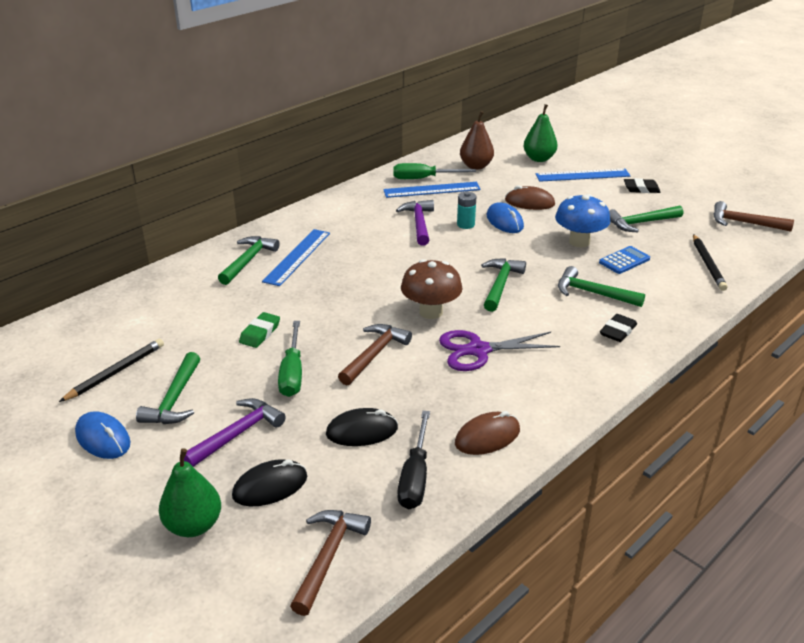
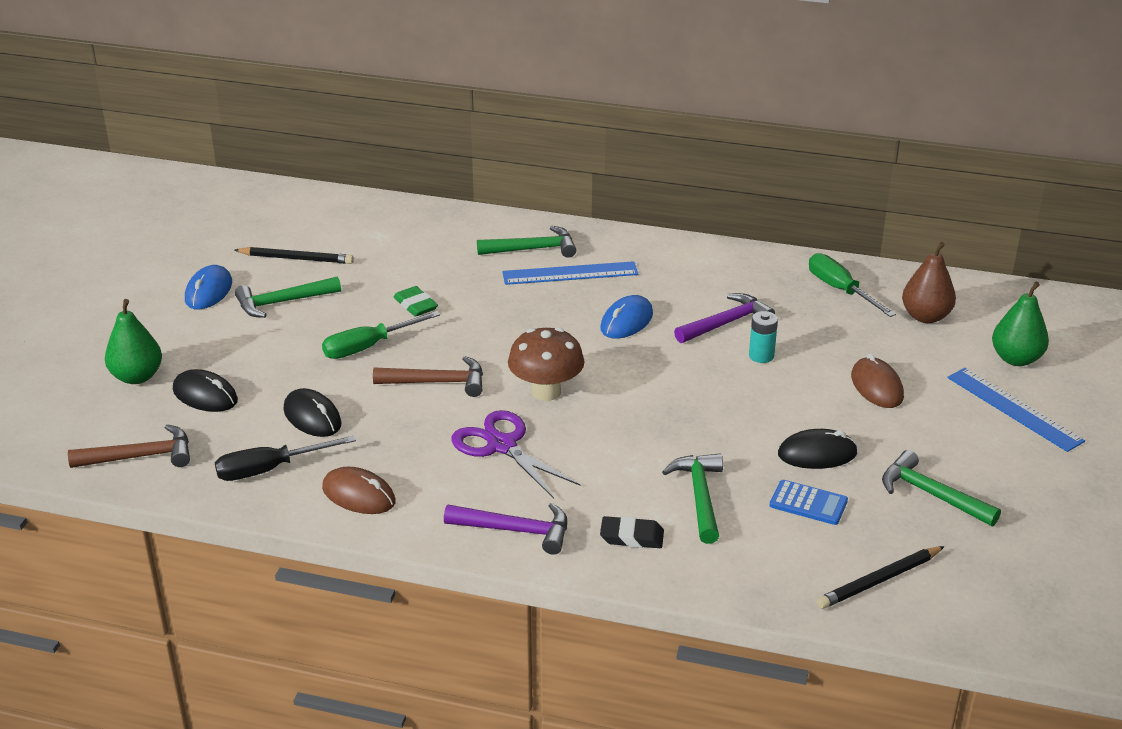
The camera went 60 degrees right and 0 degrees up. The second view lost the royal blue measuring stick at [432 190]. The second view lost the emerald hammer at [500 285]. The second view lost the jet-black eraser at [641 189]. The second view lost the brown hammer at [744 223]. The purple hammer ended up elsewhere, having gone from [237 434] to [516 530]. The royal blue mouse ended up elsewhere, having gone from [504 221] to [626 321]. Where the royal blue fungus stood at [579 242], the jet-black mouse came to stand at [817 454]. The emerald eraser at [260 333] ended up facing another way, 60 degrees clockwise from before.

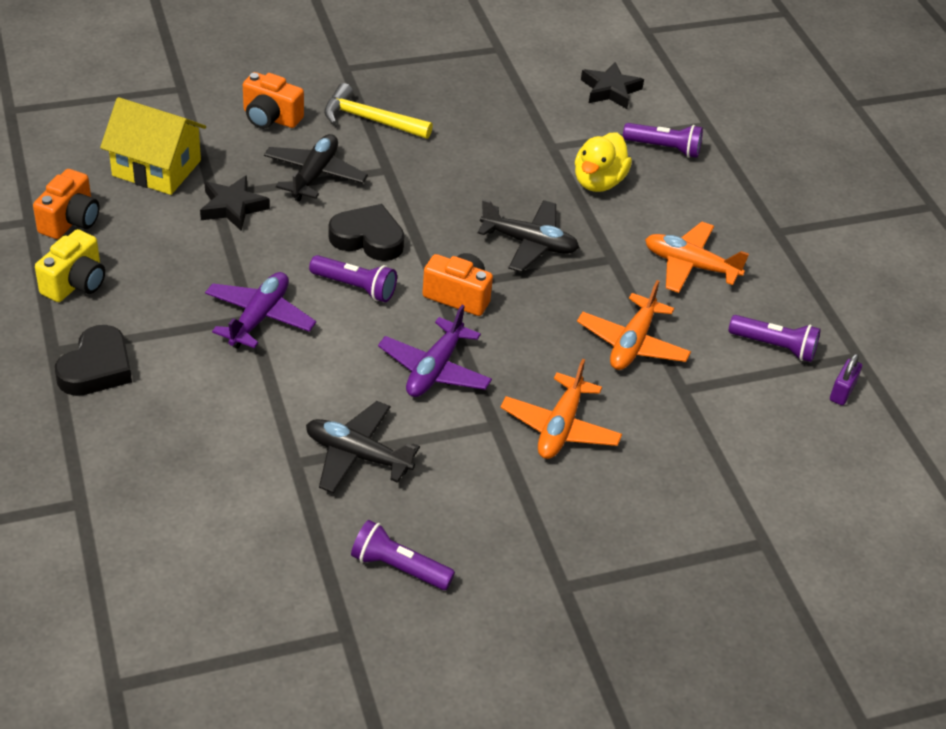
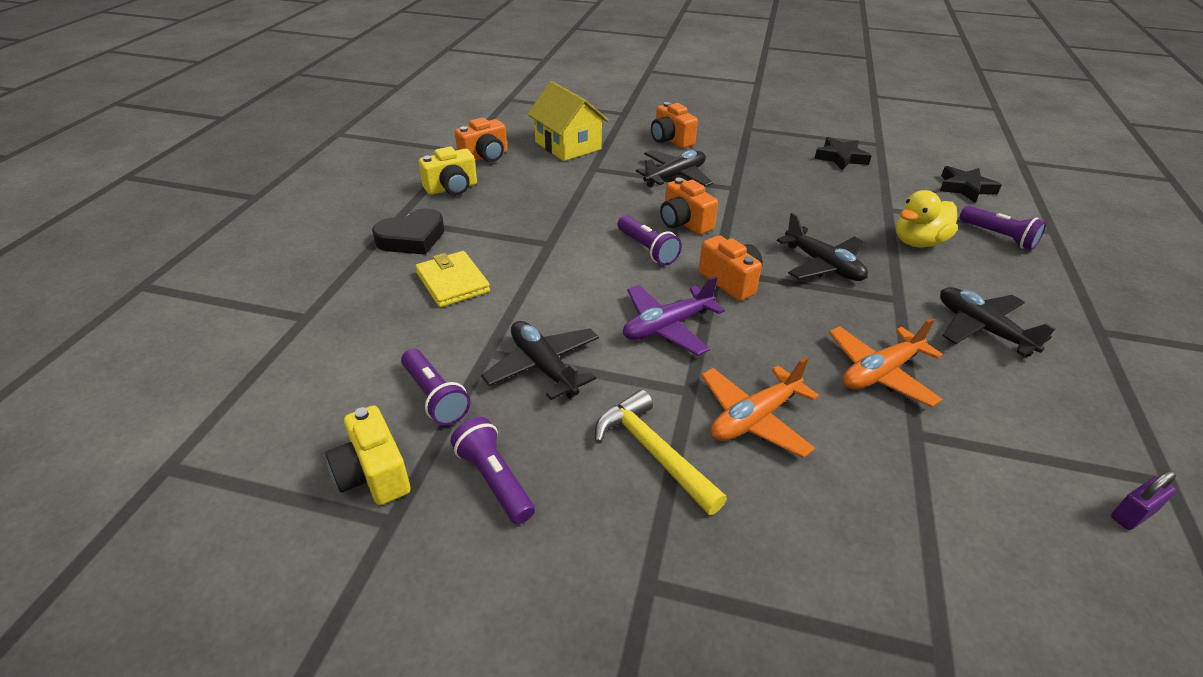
The camera went 35 degrees right and 5 degrees down. The second view lost the purple aeroplane at [259 317]. The second view gained the bright yellow camera at [373 474]. The second view gained the bright yellow billfold at [452 282]. The jet-black star shape ended up elsewhere, having gone from [232 207] to [841 158]. The bright yellow hammer ended up elsewhere, having gone from [370 120] to [653 452]. The purple torch ended up elsewhere, having gone from [775 346] to [435 397]. Where the jet-black heart shape stood at [368 238], the orange-coloured camera came to stand at [684 223]. What was the orange-coloured aeroplane at [690 265] turned into the jet-black aeroplane at [981 329].

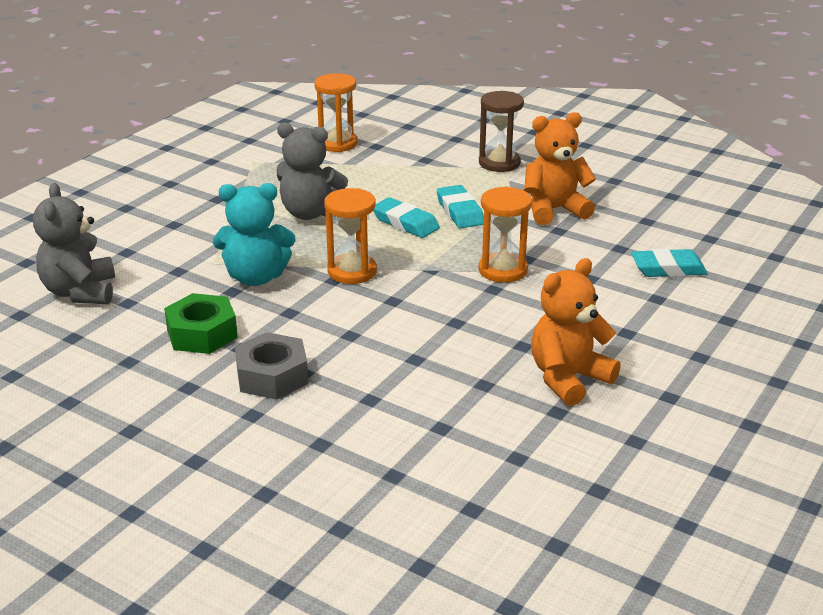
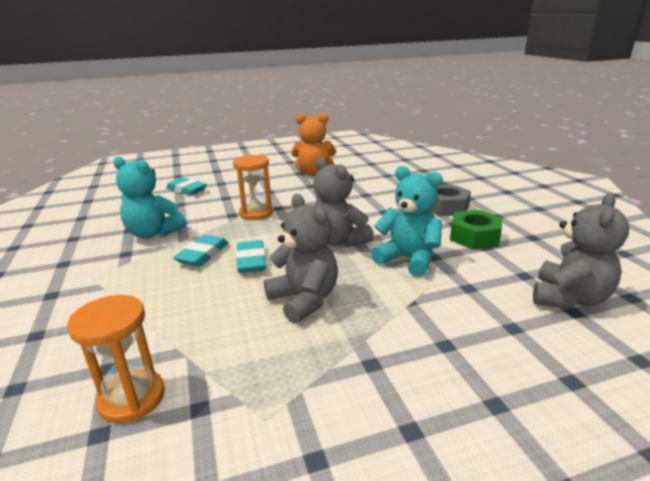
The camera went 140 degrees left and 5 degrees down. The second view lost the brown sand timer at [499 163]. Where the orange-coloured sand timer stood at [352 271], the ash-grey teddy bear came to stand at [338 241]. What was the orange-coloured teddy bear at [554 210] turned into the turquoise teddy bear at [153 233].

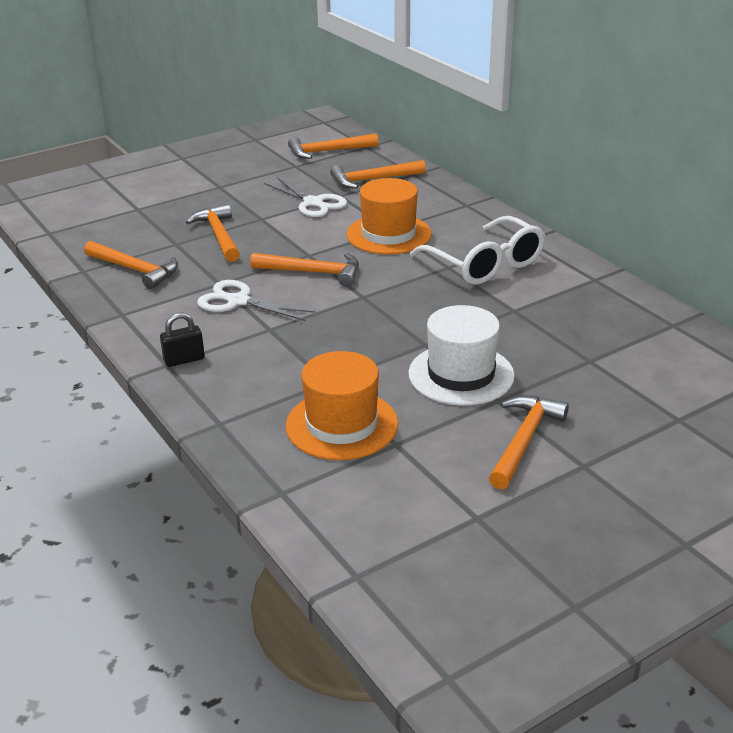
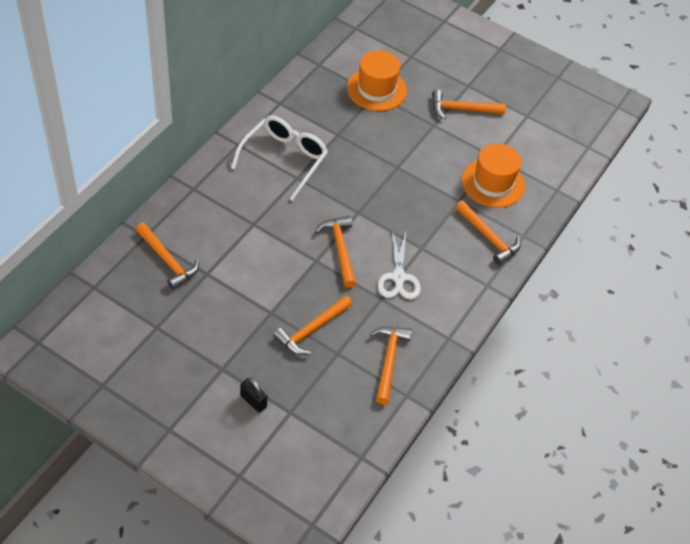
The camera went 120 degrees left and 20 degrees up. The second view lost the white scissors at [314 203]. The second view lost the white hat at [461 374]. The jet-black small lock ended up elsewhere, having gone from [184 360] to [253 401]. The orange-coloured hammer ended up elsewhere, having gone from [328 151] to [488 237]. The orange-coloured hat ended up elsewhere, having gone from [388 234] to [376 89].

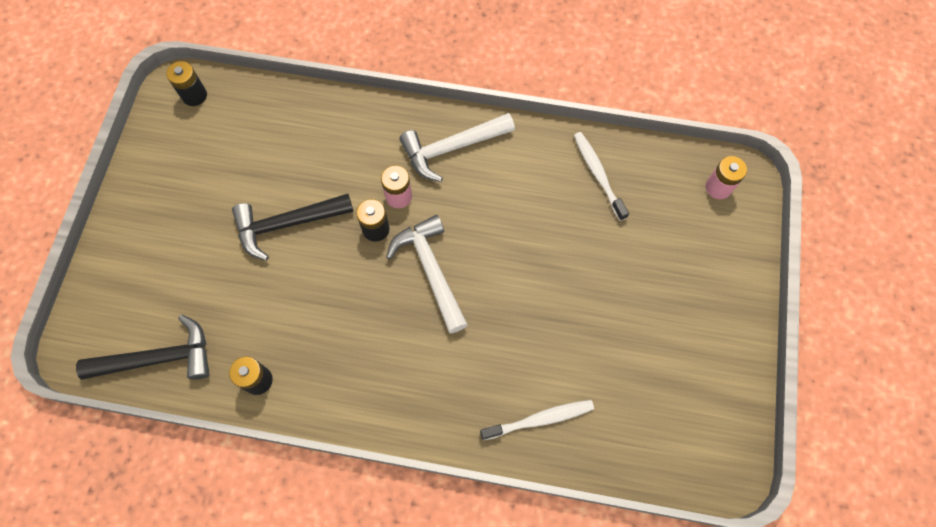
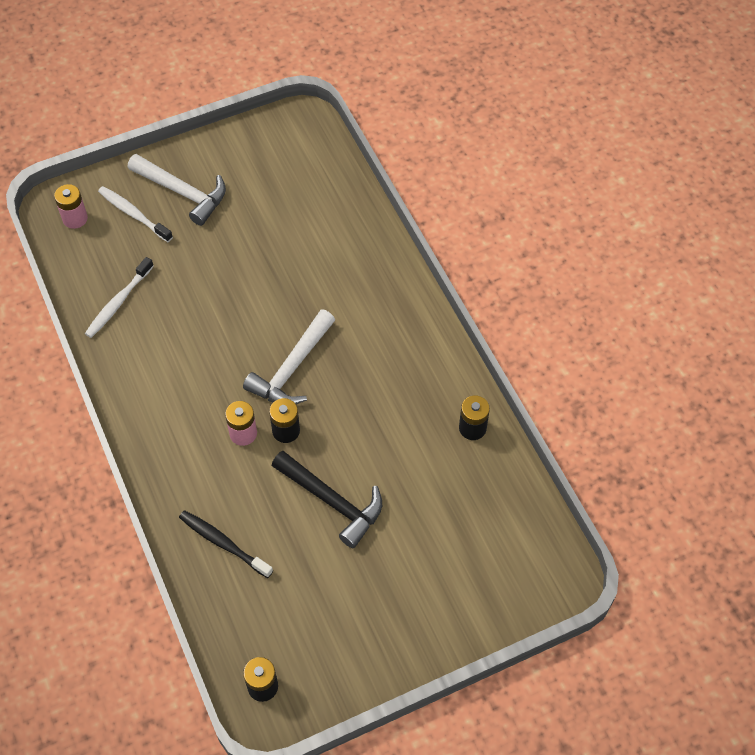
The camera went 125 degrees left and 10 degrees down. The second view lost the jet-black hammer at [159 358]. The second view gained the jet-black dental brush at [223 543]. The white hammer ended up elsewhere, having gone from [452 148] to [182 192]. The white dental brush ended up elsewhere, having gone from [539 419] to [133 214].

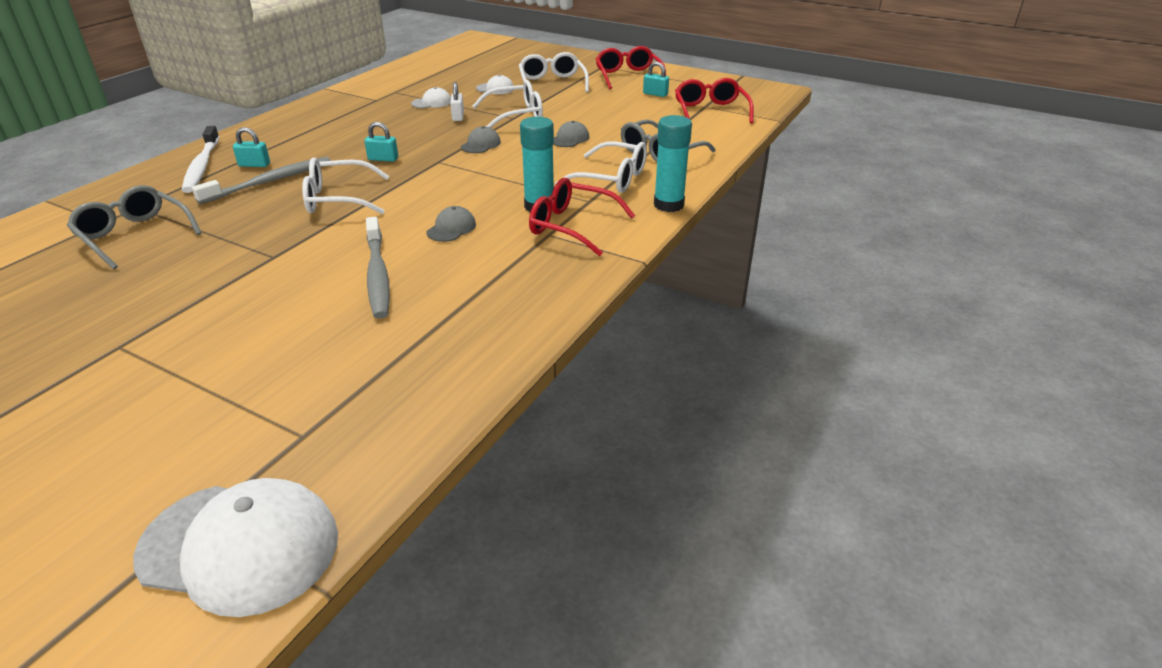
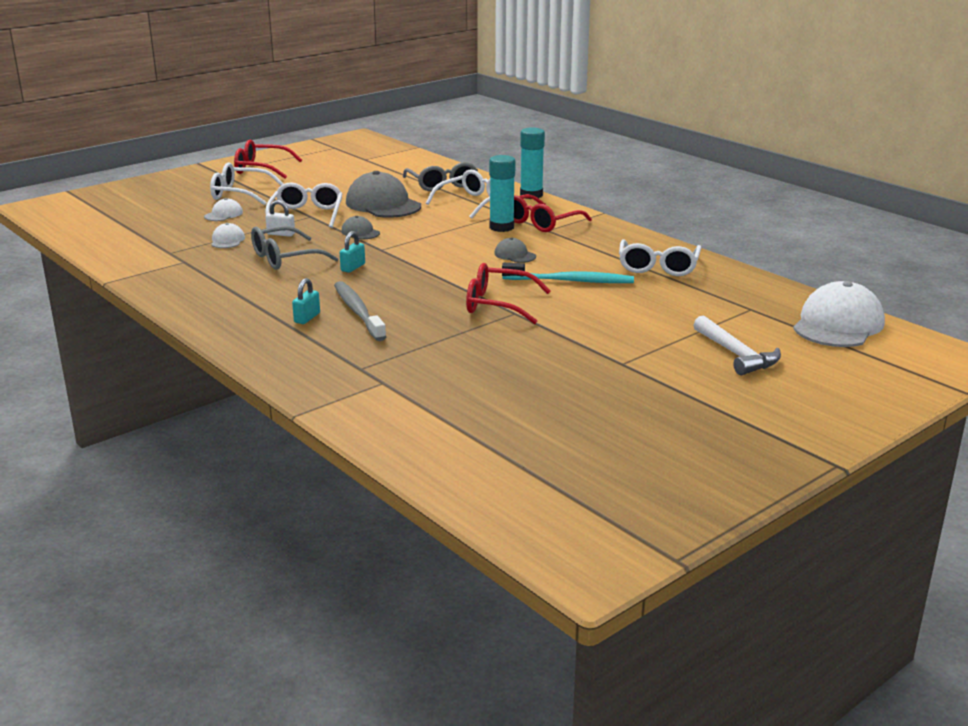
The camera went 70 degrees left and 10 degrees down. The second view lost the white dental brush at [202 166]. The second view lost the turquoise small lock at [655 94]. The second view gained the white hammer at [736 355]. The ash-grey eyeglasses ended up elsewhere, having gone from [134 235] to [285 258]. The white eyeglasses ended up elsewhere, having gone from [338 199] to [658 267]. The crimson eyeglasses ended up elsewhere, having gone from [710 111] to [497 304]. What was the ash-grey dental brush at [377 274] turned into the turquoise dental brush at [570 281]. The size of the ash-grey cap at [570 139] changed by a factor of 2.11.

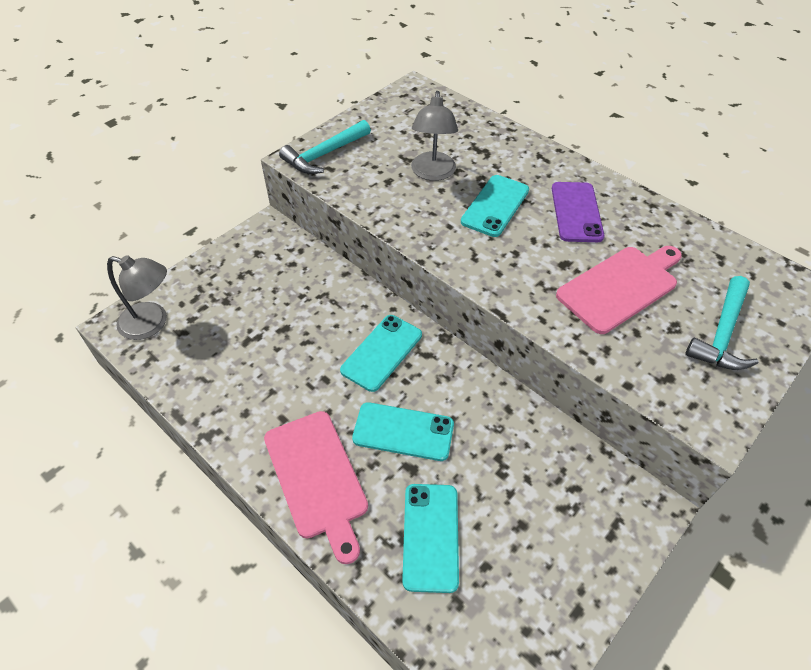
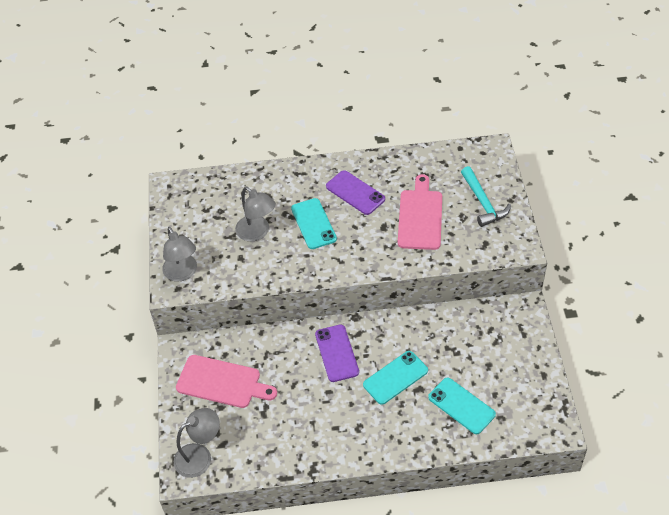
The camera went 45 degrees left and 0 degrees up. The pink bread board ended up elsewhere, having gone from [317 478] to [222 382]. Where the turquoise hammer stood at [325 154], the ash-grey reading lamp came to stand at [182 273]. What was the turquoise phone at [382 352] turned into the purple phone at [337 353].

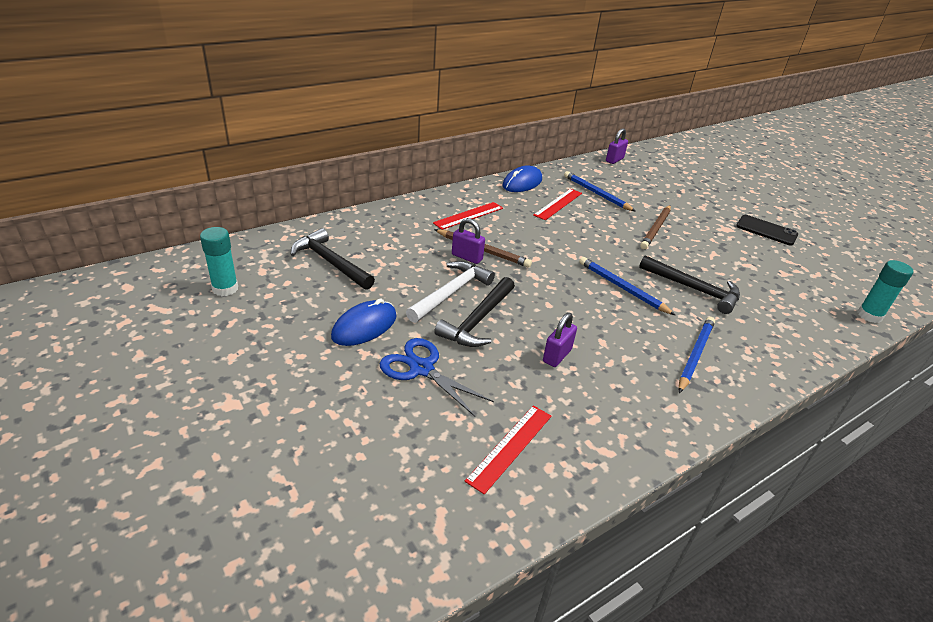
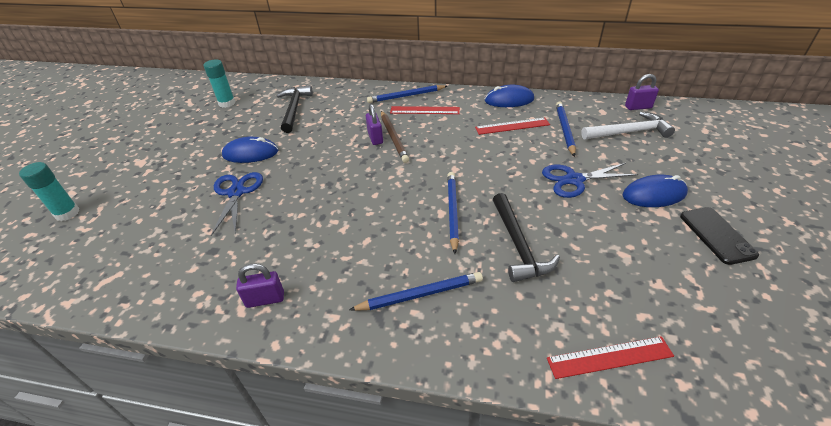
The camera went 50 degrees right and 5 degrees up. The second view lost the jet-black hammer at [478 320]. The second view gained the royal blue pencil at [406 96]. The second view gained the royal blue mouse at [654 194]. The white hammer ended up elsewhere, having gone from [451 292] to [629 132]. The crimson measuring stick ended up elsewhere, having gone from [510 447] to [609 357]. The purple small lock ended up elsewhere, having gone from [557 356] to [265 299]. The turquoise stick of glue ended up elsewhere, having gone from [869 315] to [67 213]. Where the brown pencil stood at [656 229], the royal blue scissors came to stand at [573 180].

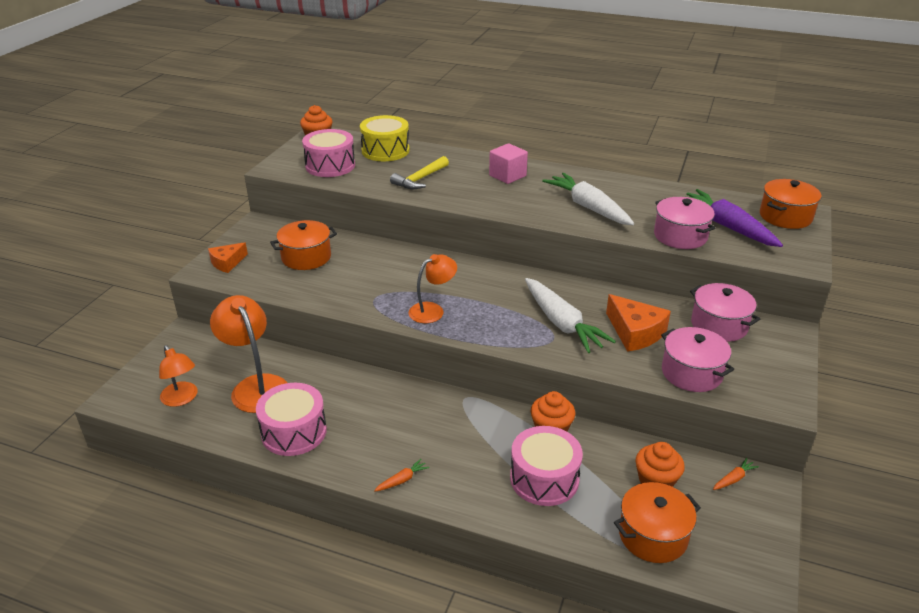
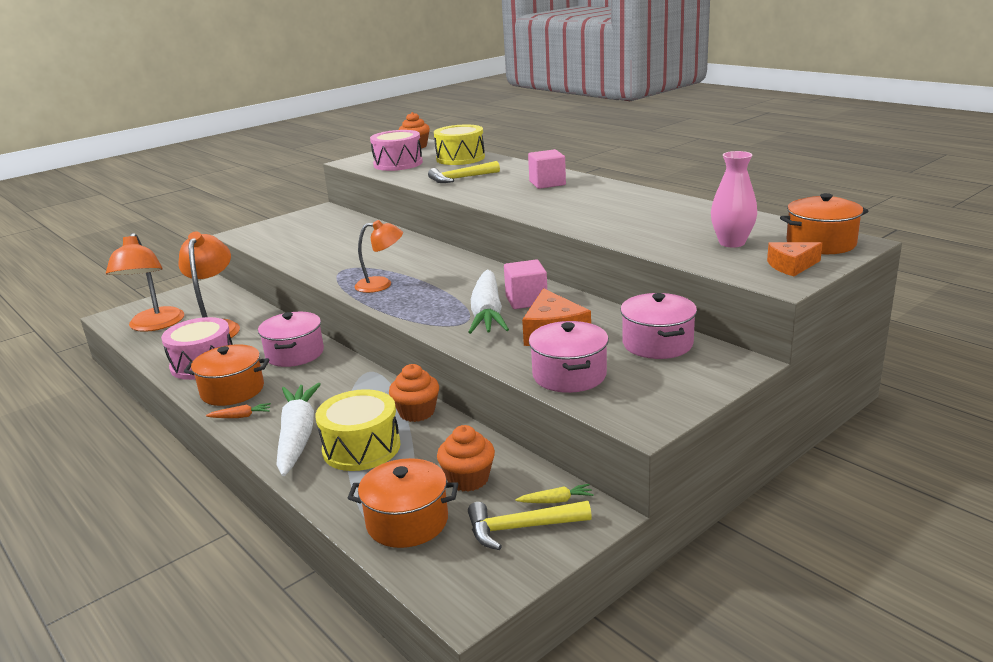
The camera went 30 degrees right and 10 degrees down. The second view gained the bright yellow hammer at [521 528]. The second view gained the pink block at [526 300]. The orange-coloured cheese wedge ended up elsewhere, having gone from [227 263] to [791 266]. The orange-coloured cooking pot ended up elsewhere, having gone from [306 257] to [232 390]. The white toy carrot ended up elsewhere, having gone from [588 207] to [298 437]. The pink cooking pot ended up elsewhere, having gone from [680 236] to [295 354]. Where the purple toy carrot stood at [727 226], the pink flower vase came to stand at [732 243]. What was the pink drum at [544 478] turned into the bright yellow drum at [361 448]. What was the orange-coloured toy carrot at [733 479] turned into the bright yellow toy carrot at [556 501]. The size of the orange-coloured reading lamp at [182 399] changed by a factor of 1.58.

